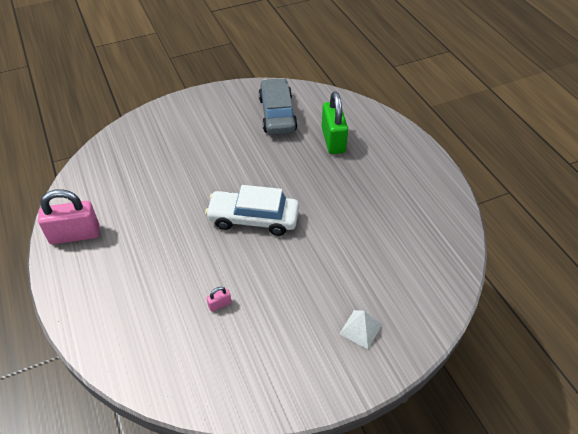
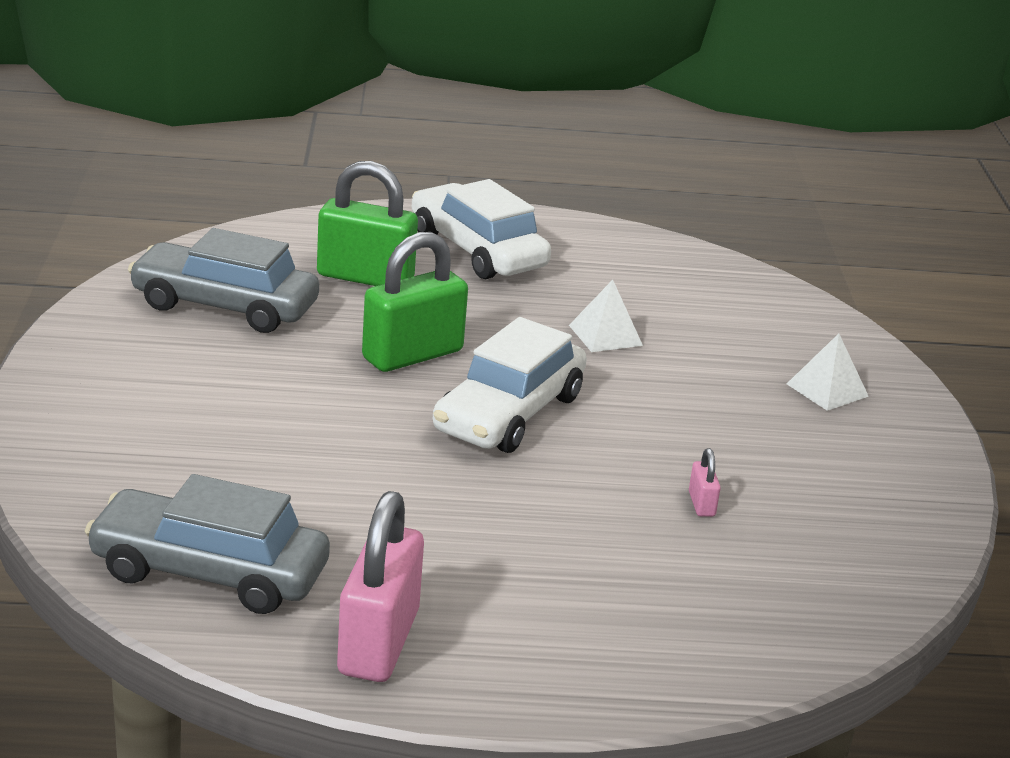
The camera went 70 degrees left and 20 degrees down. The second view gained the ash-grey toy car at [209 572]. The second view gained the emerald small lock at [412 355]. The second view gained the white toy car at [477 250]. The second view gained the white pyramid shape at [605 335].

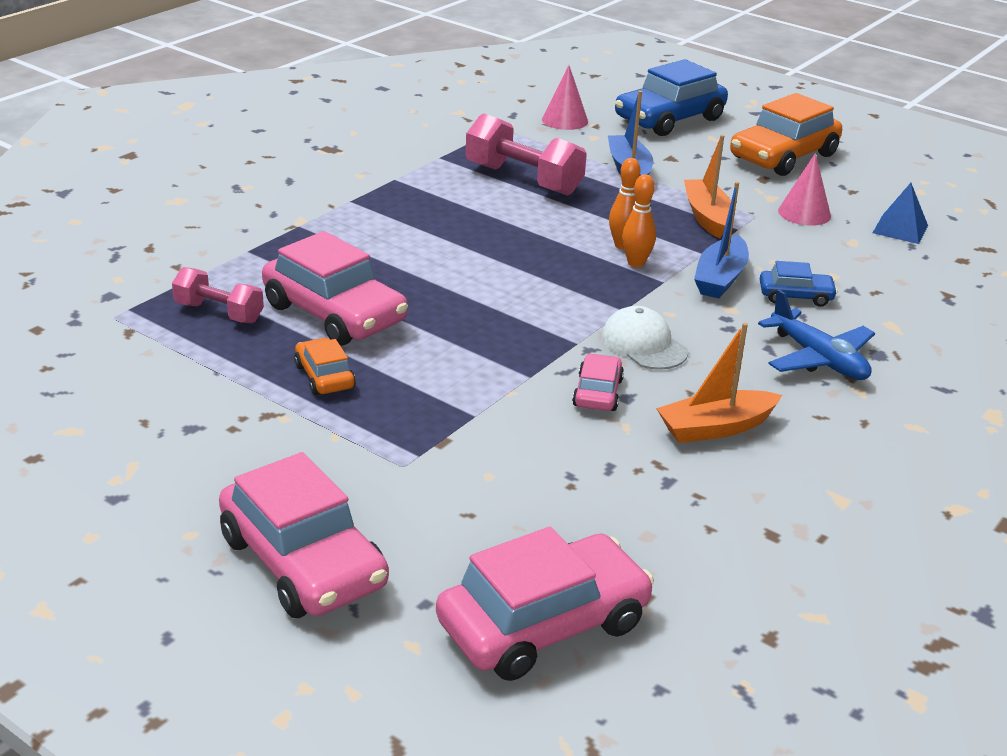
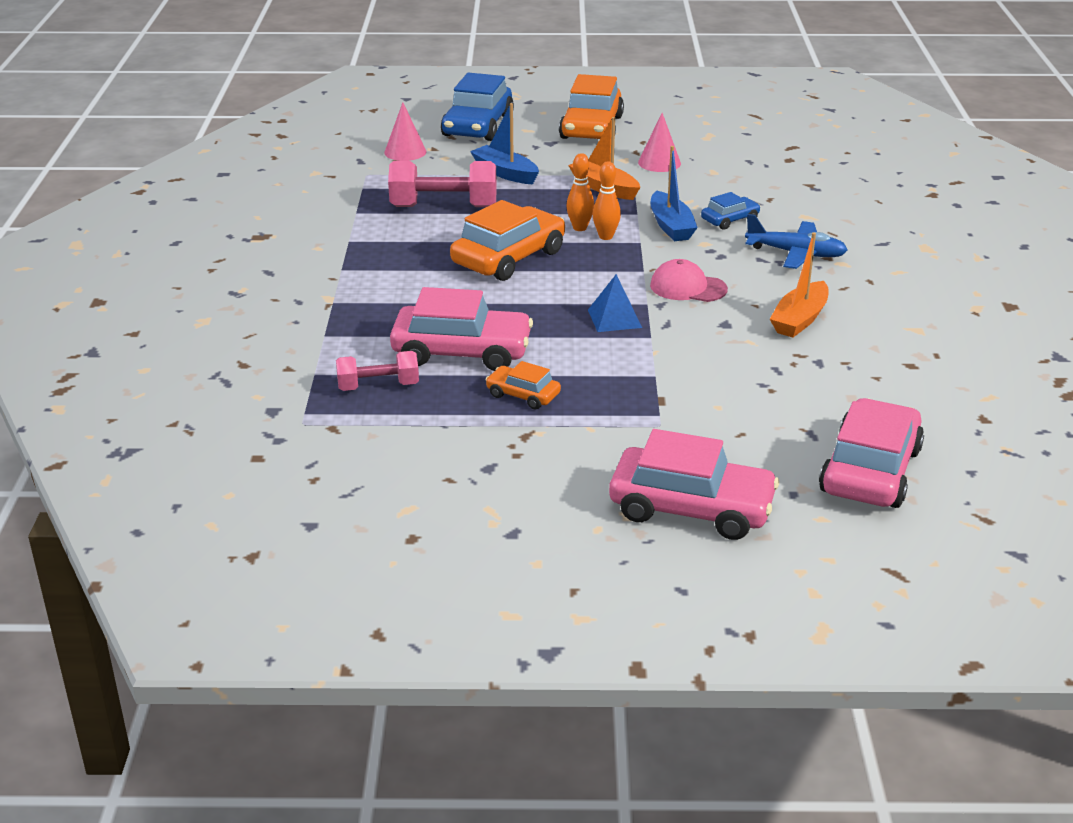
The camera went 35 degrees left and 0 degrees up. The second view lost the pink toy car at [597 393]. The second view gained the orange-coloured toy car at [508 258]. The royal blue pyramid shape ended up elsewhere, having gone from [900 229] to [614 318]. What was the white cap at [643 344] turned into the pink cap at [688 287].

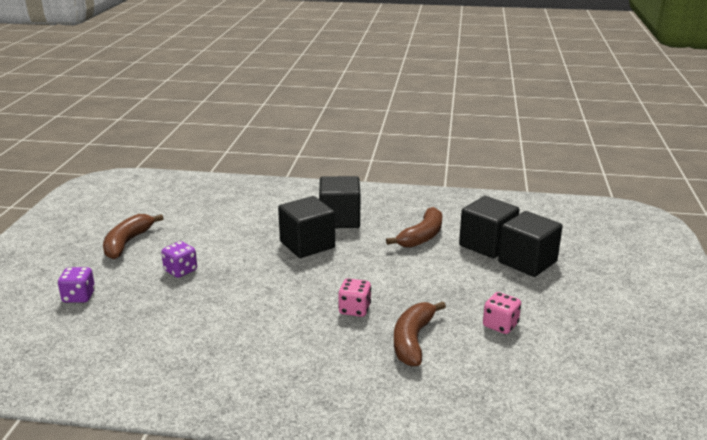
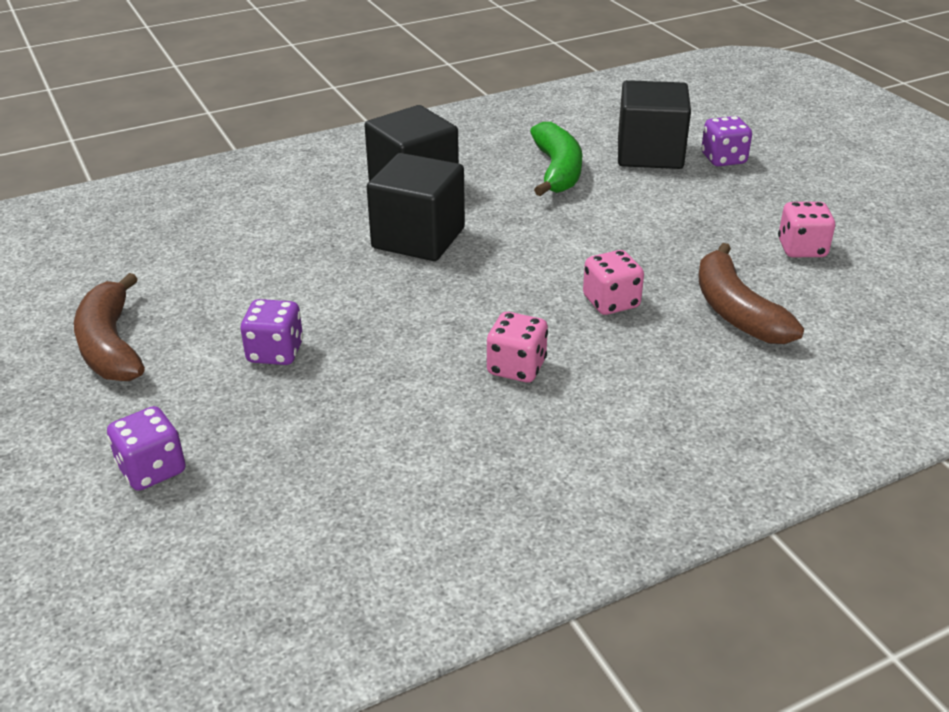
The camera went 35 degrees left and 10 degrees up. The second view gained the pink die at [516 367]. Where the jet-black block stood at [527 262], the purple die came to stand at [723 159]. What was the brown banana fruit at [422 236] turned into the emerald banana fruit at [557 171].

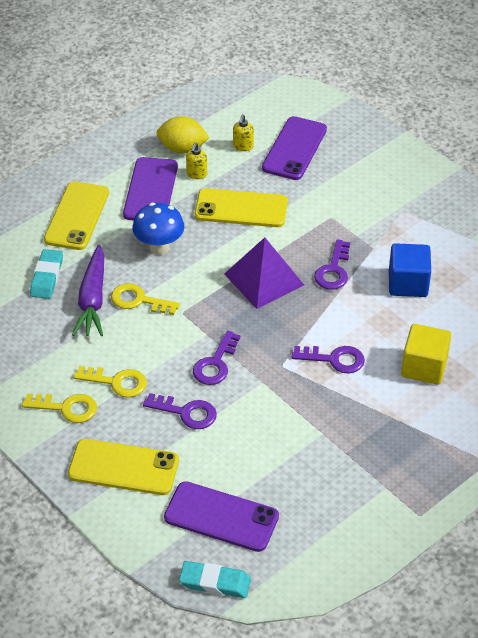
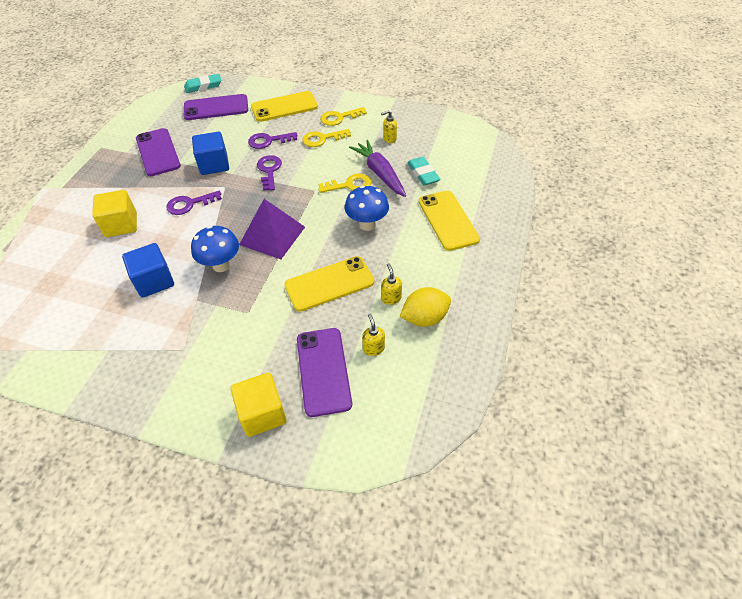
The camera went 150 degrees right and 5 degrees up. The second view gained the royal blue block at [214 165]. The second view gained the bright yellow block at [262 413]. The second view gained the bright yellow pump bottle at [389 139]. The purple phone ended up elsewhere, having gone from [150 190] to [158 152]. Where the purple key stood at [333 270], the royal blue fungus came to stand at [221 265].

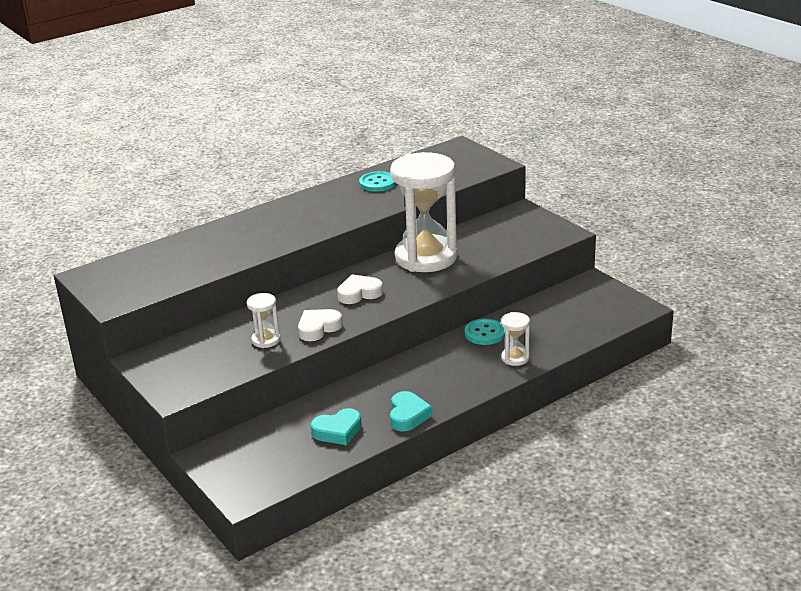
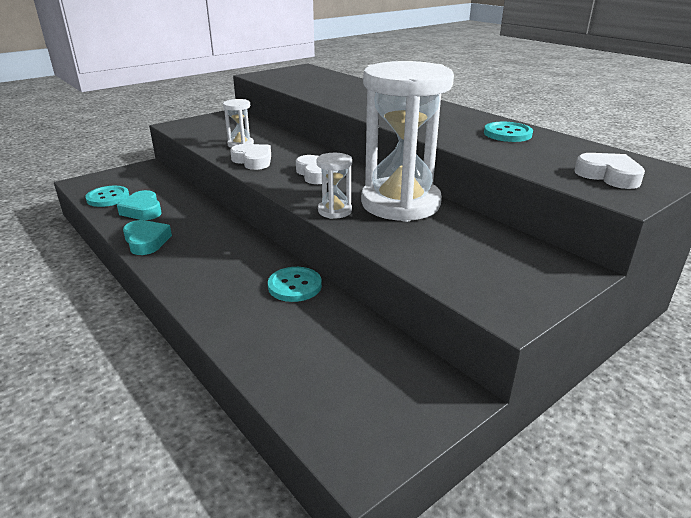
The camera went 85 degrees right and 0 degrees up. The second view gained the turquoise sewing button at [108 198]. The second view gained the white heart shape at [608 176]. The white sand timer ended up elsewhere, having gone from [515 358] to [334 211]. The turquoise heart shape at [408 415] ended up facing another way, 120 degrees counterclockwise from before.

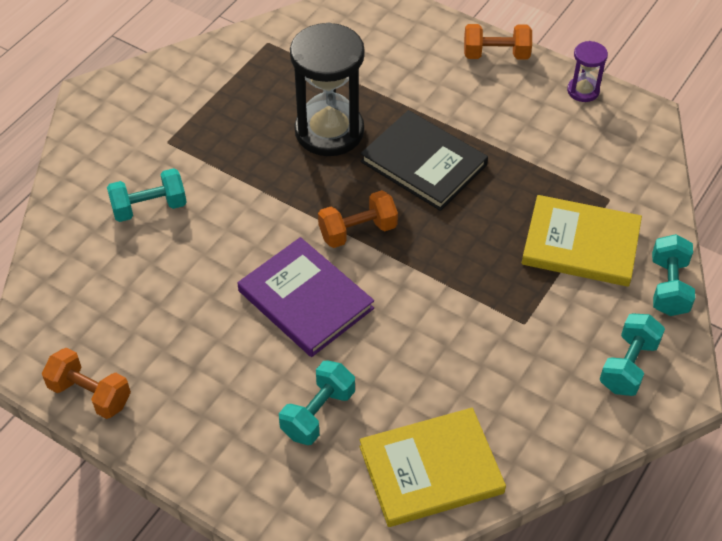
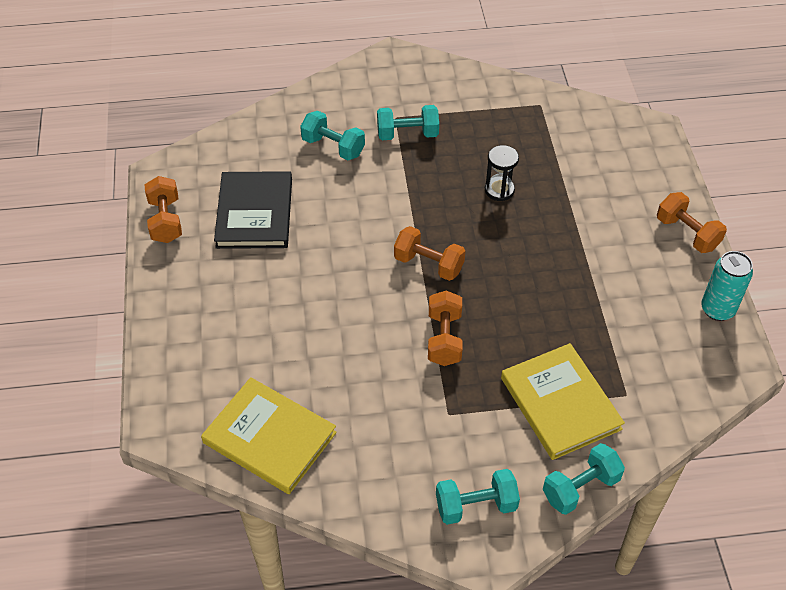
The camera went 50 degrees right and 0 degrees up. The second view lost the purple hardback at [305 300]. The second view gained the orange-coloured free weight at [444 338]. The turquoise free weight ended up elsewhere, having gone from [318 413] to [407 134]. The jet-black hardback ended up elsewhere, having gone from [424 163] to [255 213]. Where the purple sand timer stood at [583 91], the turquoise soda can came to stand at [717 309]. The size of the jet-black sand timer at [329 131] changed by a factor of 0.48.

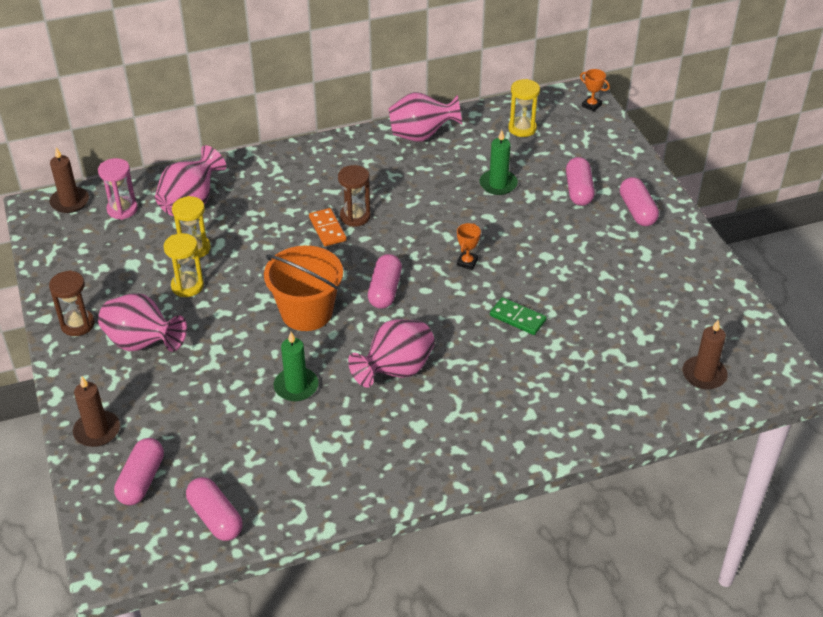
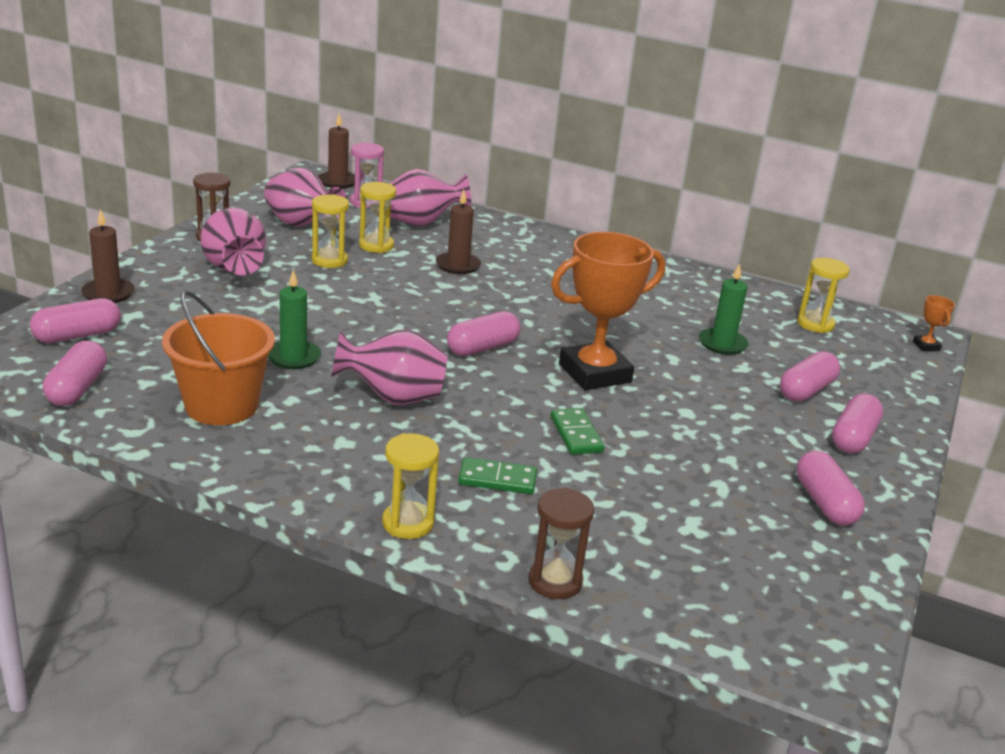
The camera went 40 degrees right and 15 degrees down. The second view lost the orange-coloured domino tile at [327 229]. The second view gained the bright yellow sand timer at [408 523]. The second view gained the emerald domino tile at [497 479]. The second view gained the pink pill shape at [825 503]. The orange-coloured pail ended up elsewhere, having gone from [306 312] to [221 405]. The brown sand timer ended up elsewhere, having gone from [355 216] to [555 581]. The pink flower vase ended up elsewhere, having gone from [421 136] to [302 225]. The brown candle ended up elsewhere, having gone from [704 375] to [458 265]. The size of the orange-coloured trophy at [467 262] changed by a factor of 2.49.

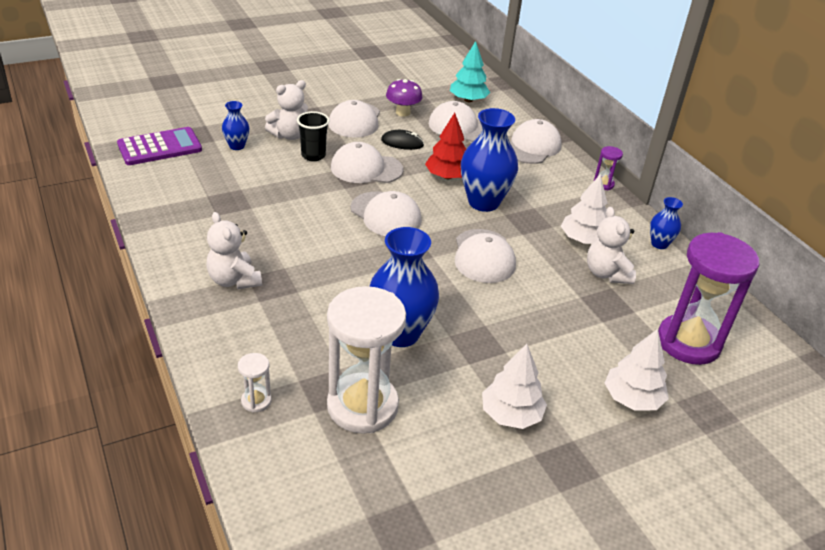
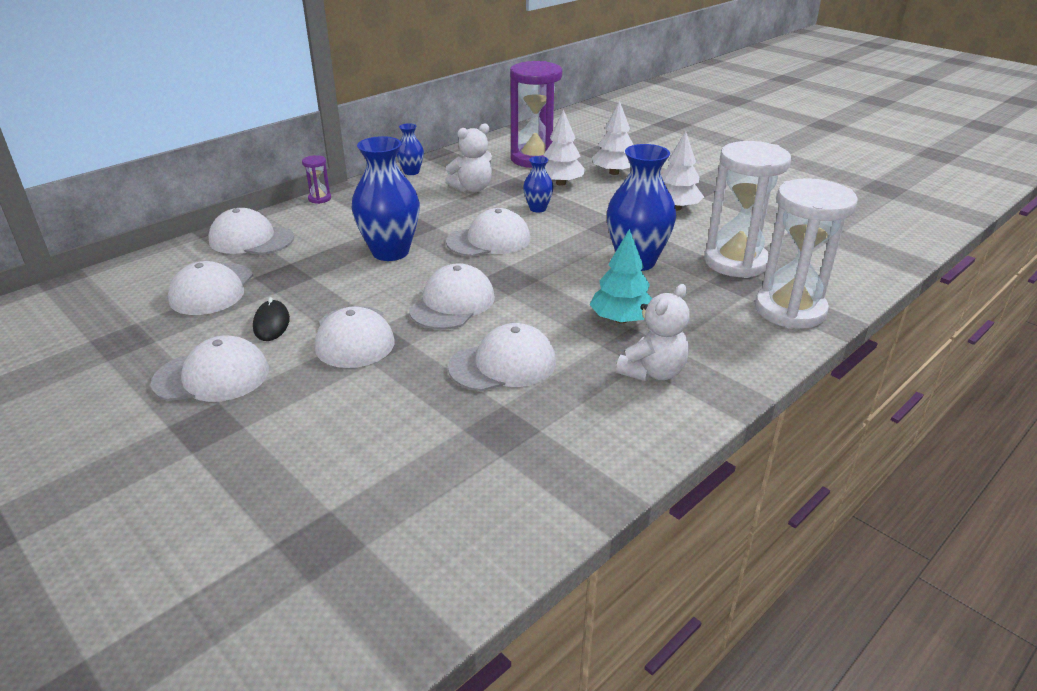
The camera went 105 degrees left and 5 degrees down. The second view lost the purple adding machine at [160 147]. The second view lost the white teddy bear at [289 135]. The second view lost the jet-black tumbler at [313 155]. The second view lost the purple fungus at [403 112]. The second view lost the crimson toy tree at [447 176]. The second view gained the white cap at [503 364]. The royal blue flower vase ended up elsewhere, having gone from [237 146] to [538 208]. The turquoise toy tree ended up elsewhere, having gone from [468 100] to [621 319]. The white toy tree ended up elsewhere, having gone from [583 240] to [561 183]. The size of the white sand timer at [256 401] changed by a factor of 2.40.

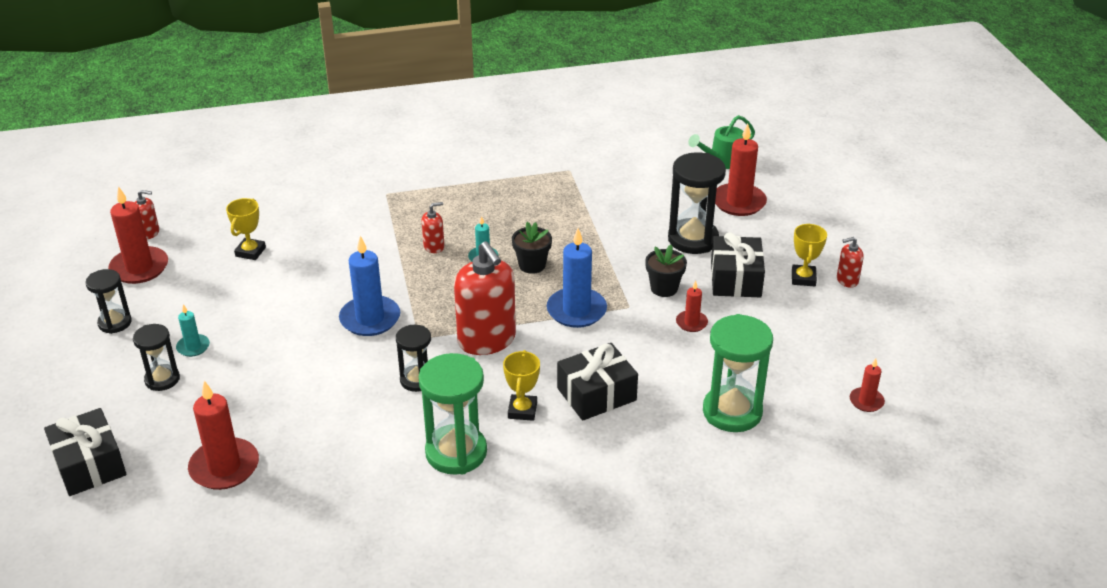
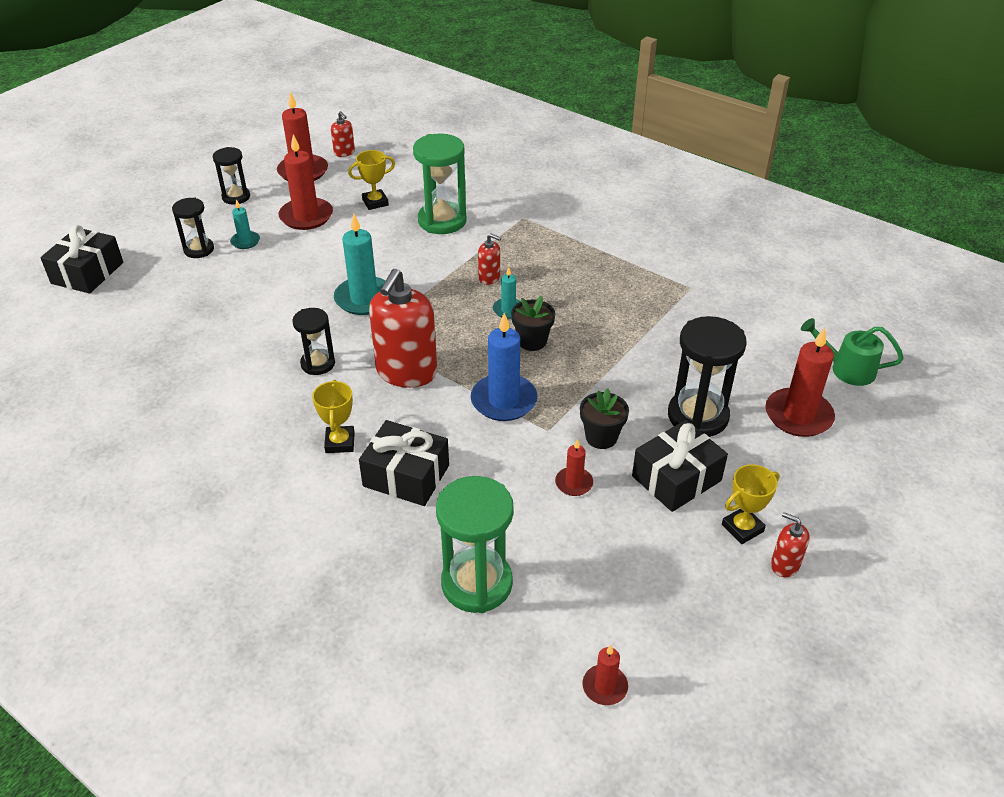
The camera went 50 degrees right and 5 degrees up. The crimson candle ended up elsewhere, having gone from [224 467] to [306 216]. The emerald sand timer ended up elsewhere, having gone from [456 452] to [442 221]. What was the royal blue candle at [370 319] turned into the turquoise candle at [364 298]. The bright yellow trophy at [522 410] ended up facing another way, 60 degrees counterclockwise from before.

